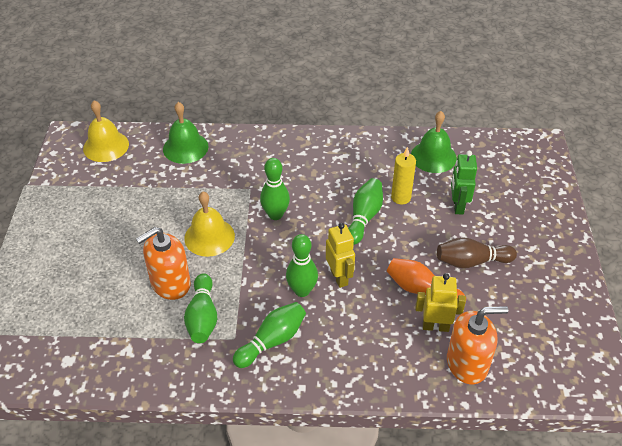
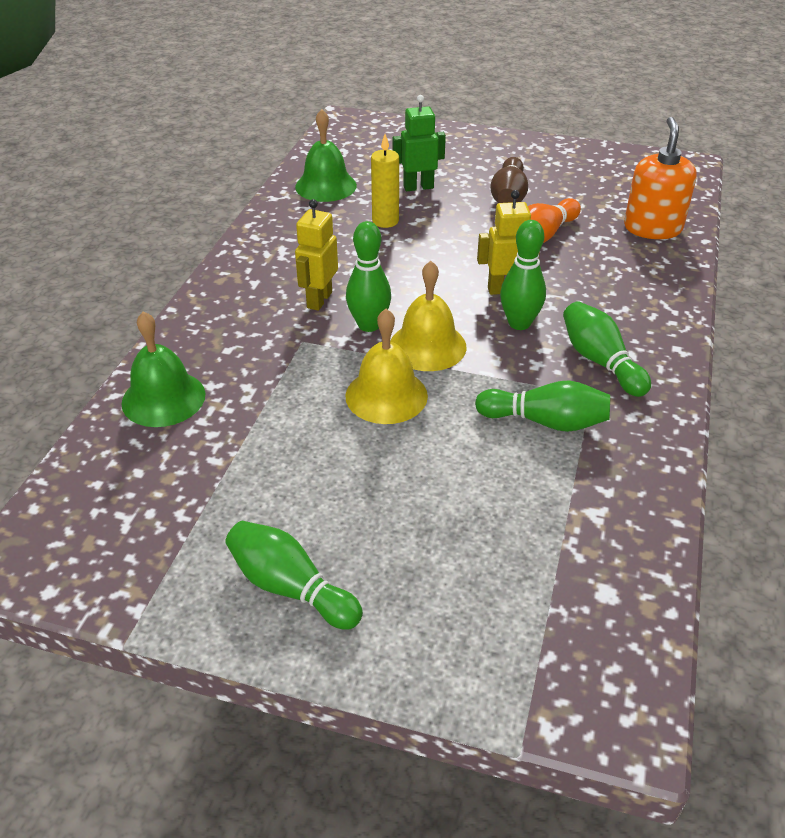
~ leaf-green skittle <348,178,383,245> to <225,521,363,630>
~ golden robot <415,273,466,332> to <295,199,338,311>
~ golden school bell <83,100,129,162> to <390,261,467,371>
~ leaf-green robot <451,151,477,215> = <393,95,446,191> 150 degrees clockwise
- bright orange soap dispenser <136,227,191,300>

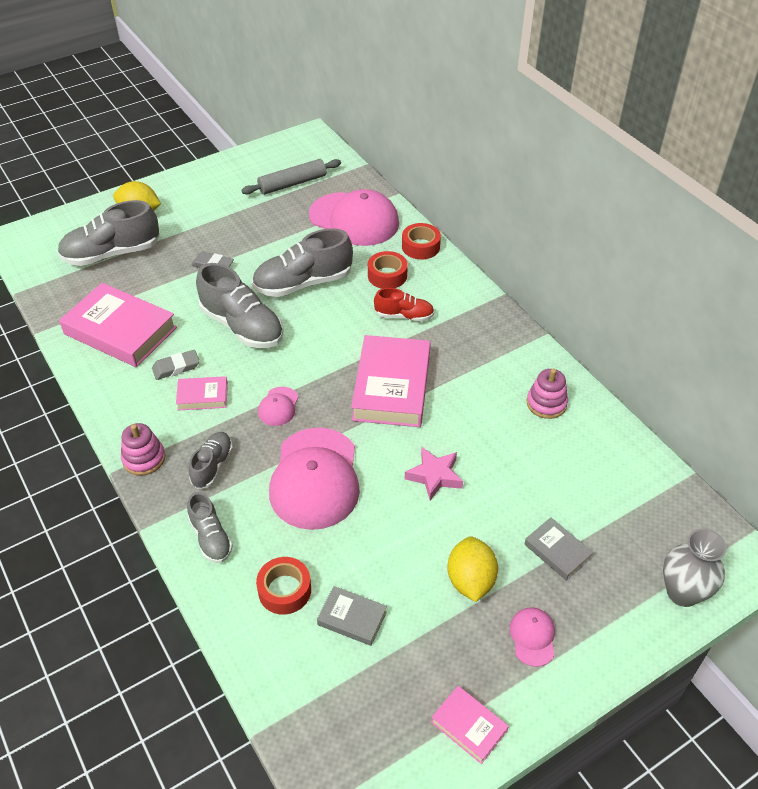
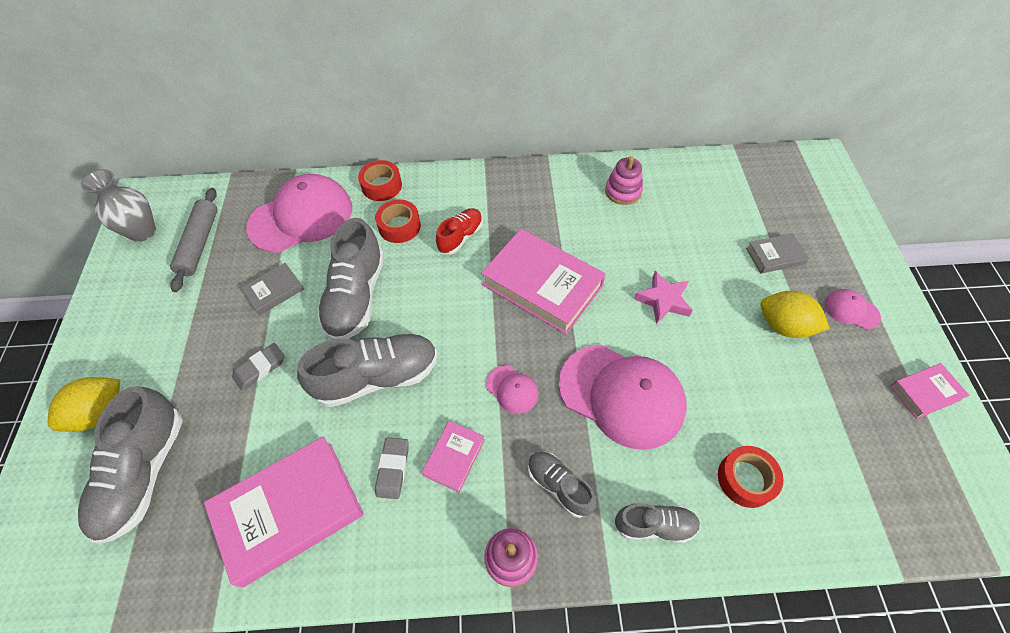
~ grey flower vase <663,528,727,607> to <81,169,156,242>
~ grey hardcover <317,586,387,646> to <241,263,304,315>

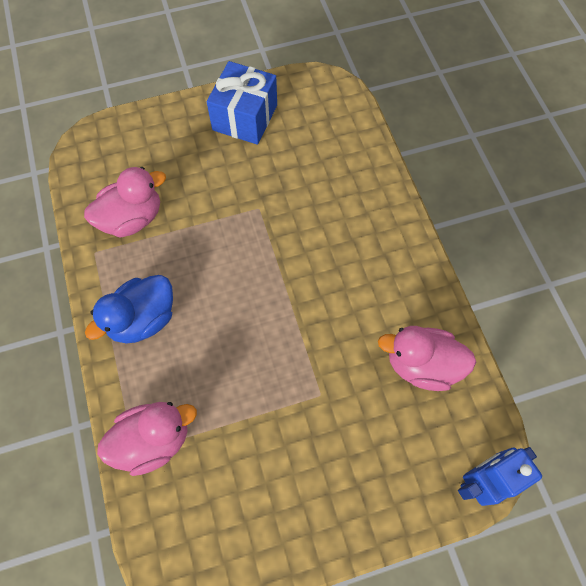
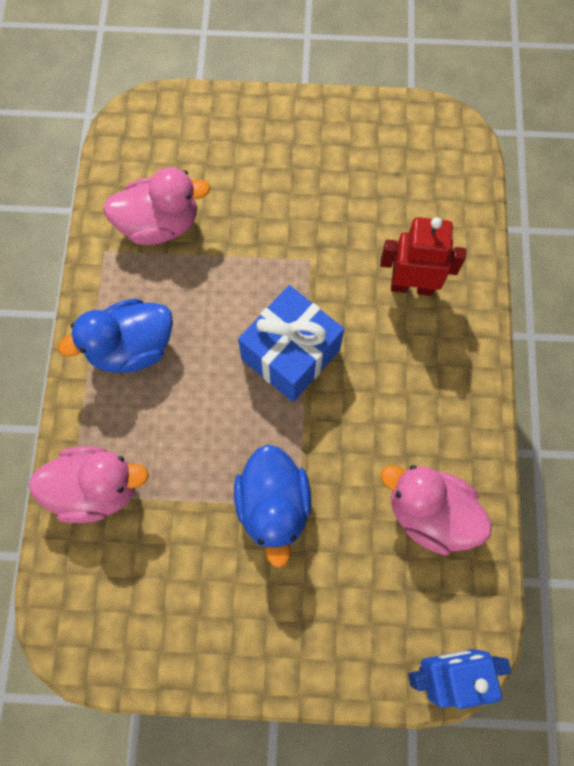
+ blue rubber duck <234,445,311,568>
~ blue gift <207,61,277,145> to <238,285,344,402>
+ crimson robot <380,217,466,296>

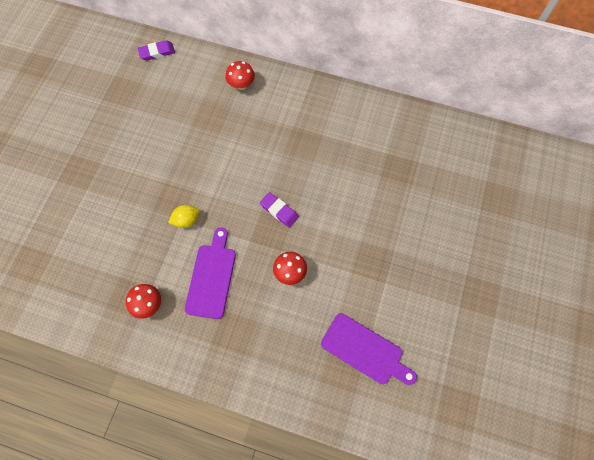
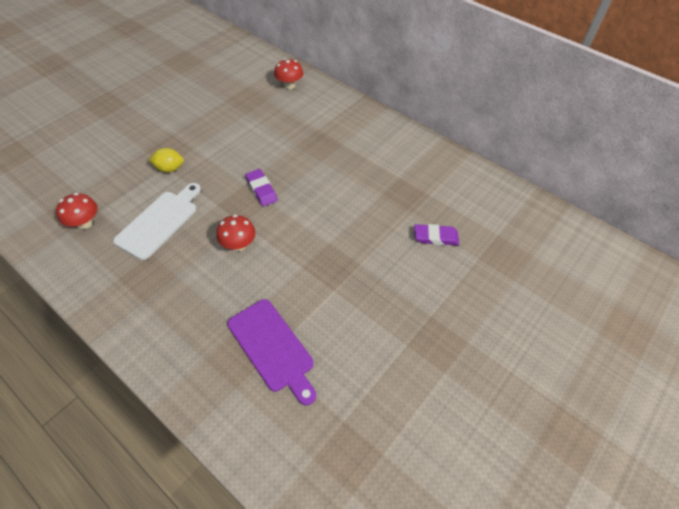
~ royal purple bread board <185,227,236,319> to snow-white bread board <113,183,201,260>
~ royal purple eraser <137,40,175,61> to <414,224,459,246>

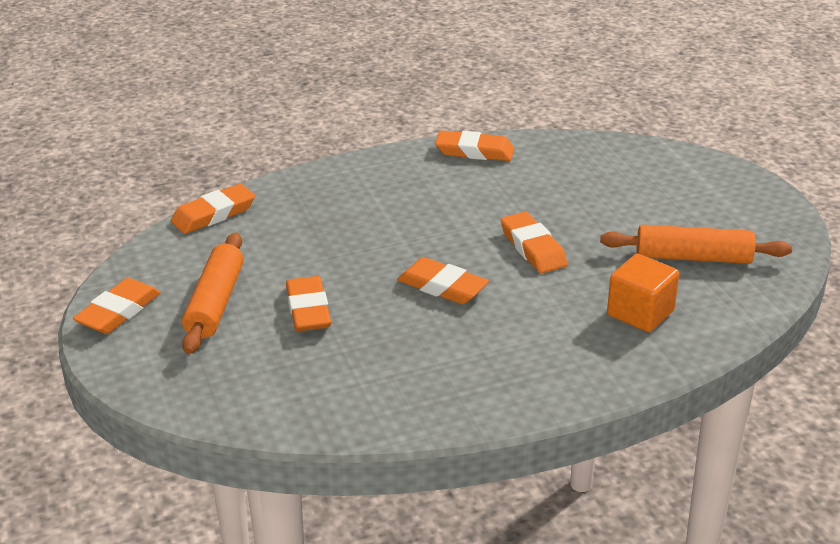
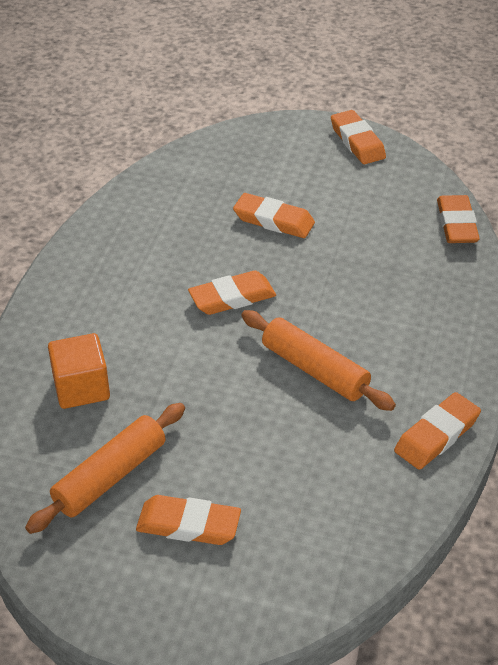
~ bright orange eraser <501,212,568,273> to <136,495,241,545>
~ bright orange dough roller <182,232,244,354> to <241,310,396,411>

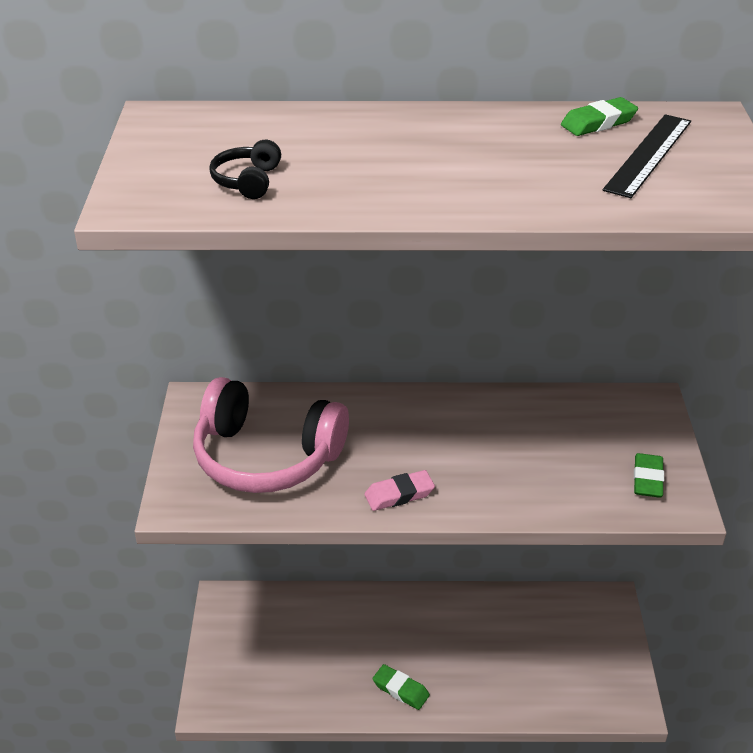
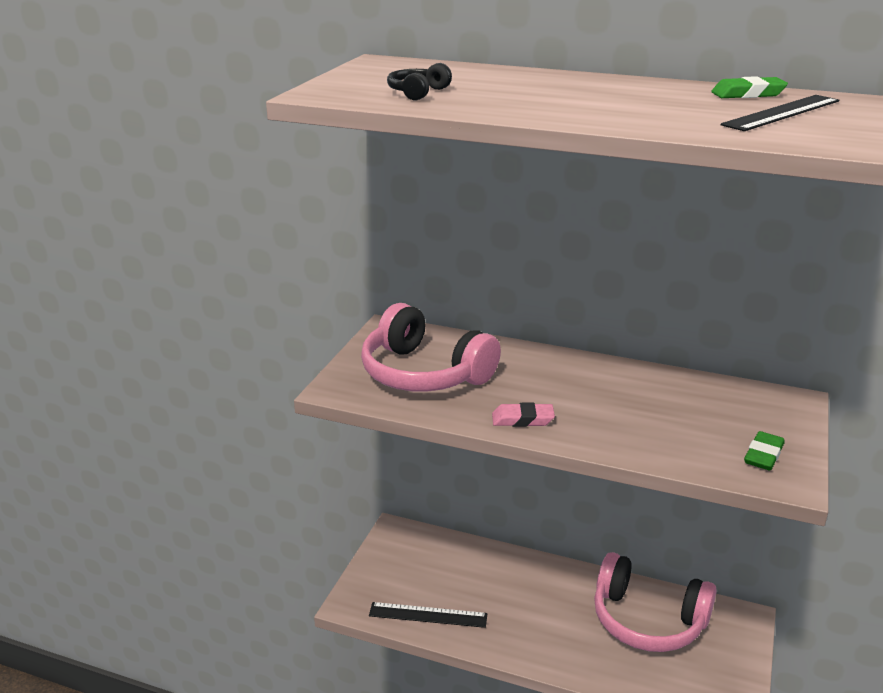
+ black straightedge <369,602,487,628>
+ rosy headset <594,552,717,652>
- leaf-green eraser <372,664,430,710>

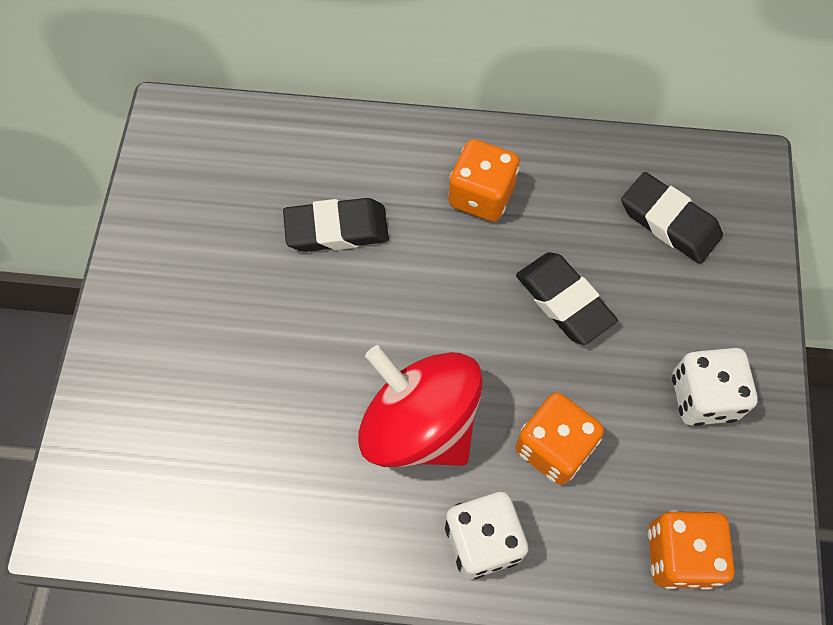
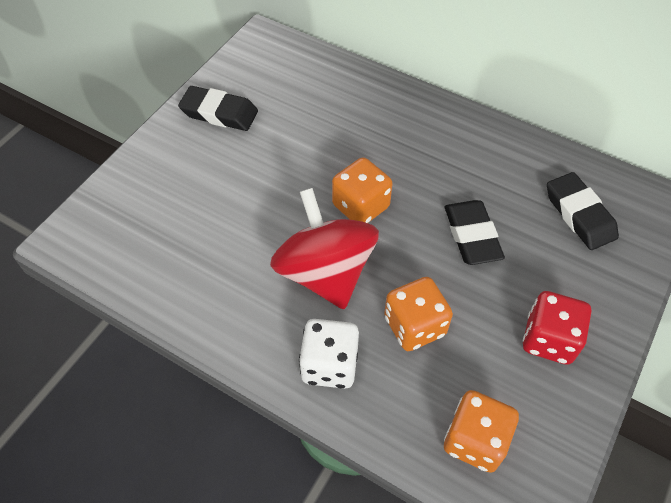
~ black eraser <283,198,389,252> to <178,86,258,131>
~ bright orange die <449,139,520,222> to <332,157,393,223>
~ snow-white die <672,348,758,426> to crimson die <523,291,591,365>

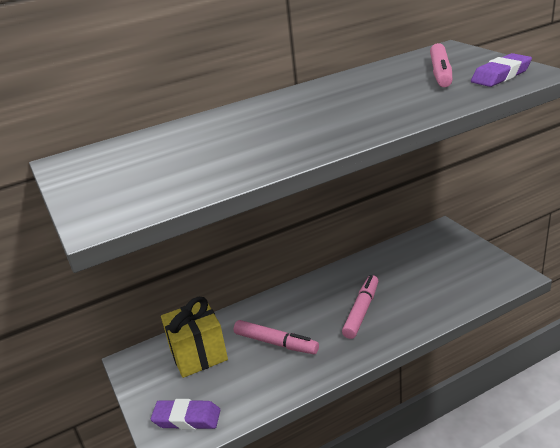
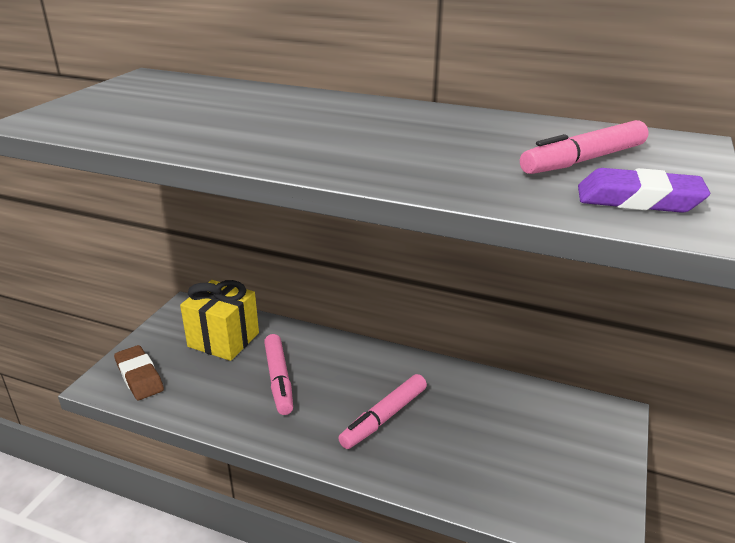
~ royal purple eraser <151,399,220,430> to brown eraser <114,345,164,400>
~ rosy marker pen <342,275,378,339> = <338,374,427,449> 150 degrees clockwise

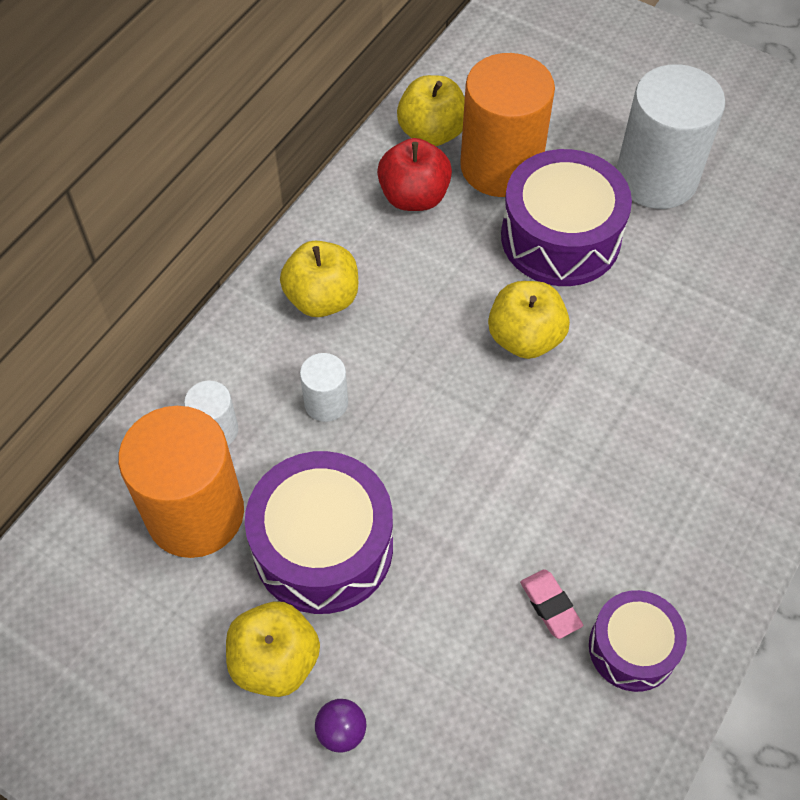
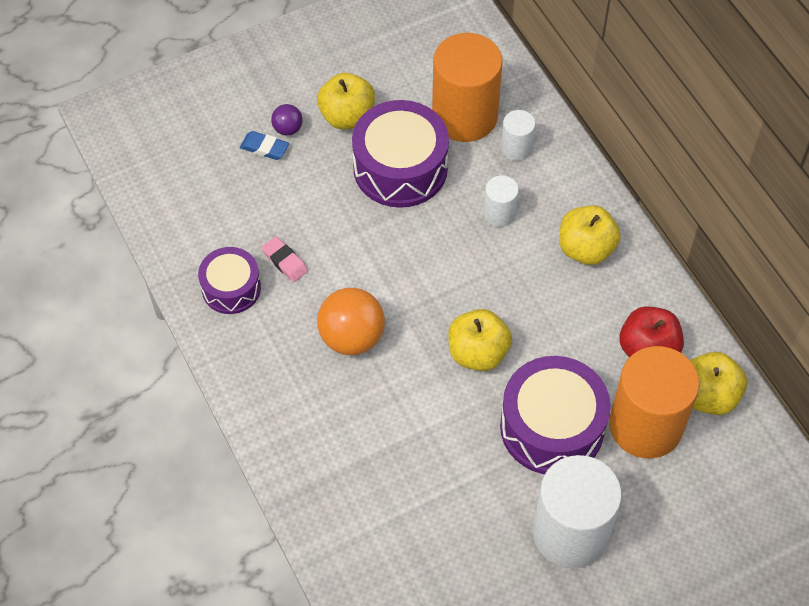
+ blue eraser <240,131,289,160>
~ rosy eraser <520,569,583,639> = <261,236,308,282> 45 degrees clockwise
+ bright orange play ball <317,288,385,355>

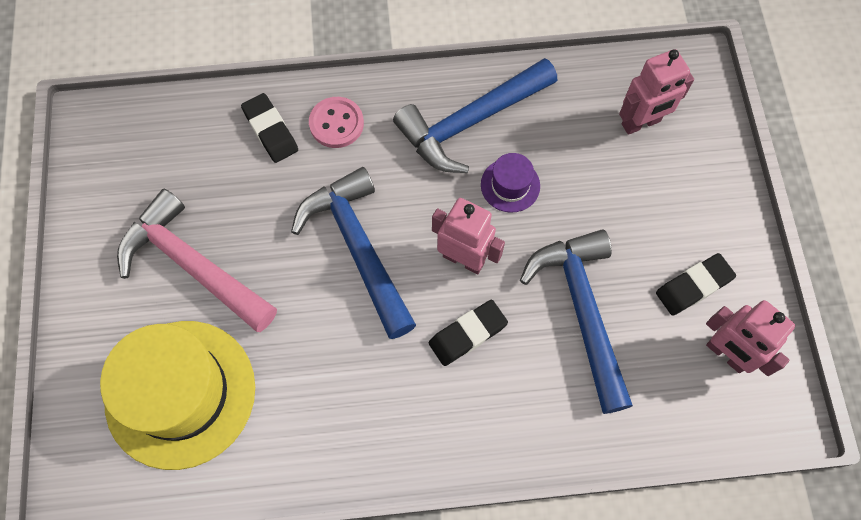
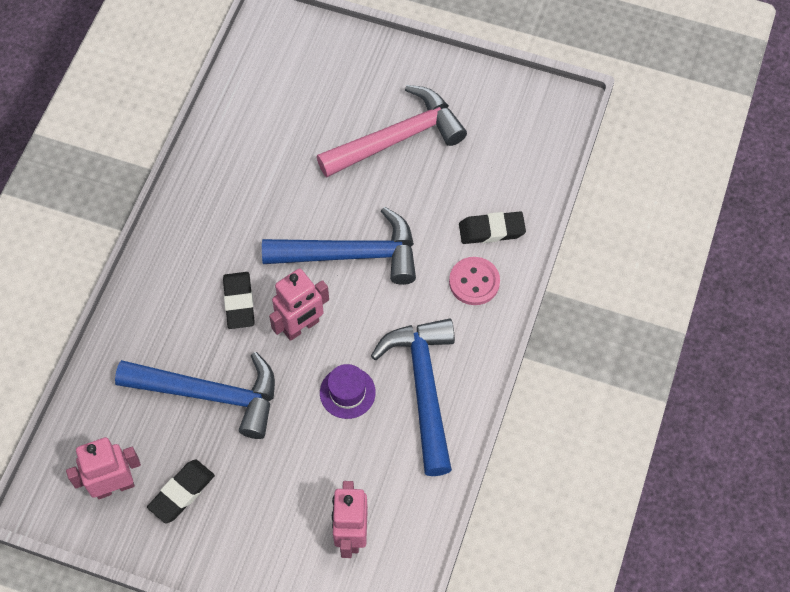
~ black eraser <656,253,736,316> = <147,460,215,523> 45 degrees clockwise
- golden hat <100,321,255,470>

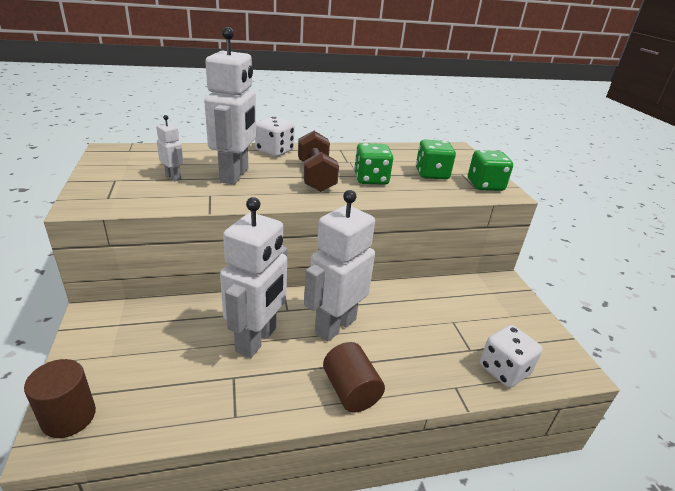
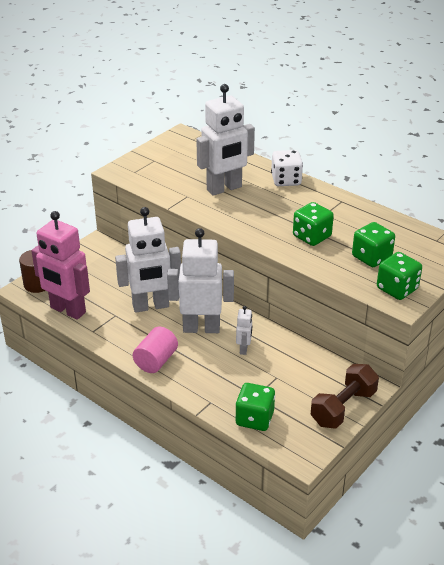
+ rosy robot <31,211,90,320>
~ brown solid cylinder <323,342,385,412> to rosy solid cylinder <133,327,178,373>
~ snow-white die <480,325,543,388> to leaf-green die <235,383,275,431>
~ snow-white robot <156,115,184,181> to <236,306,252,355>
~ brown dumbbell <298,131,339,192> to <310,364,379,429>

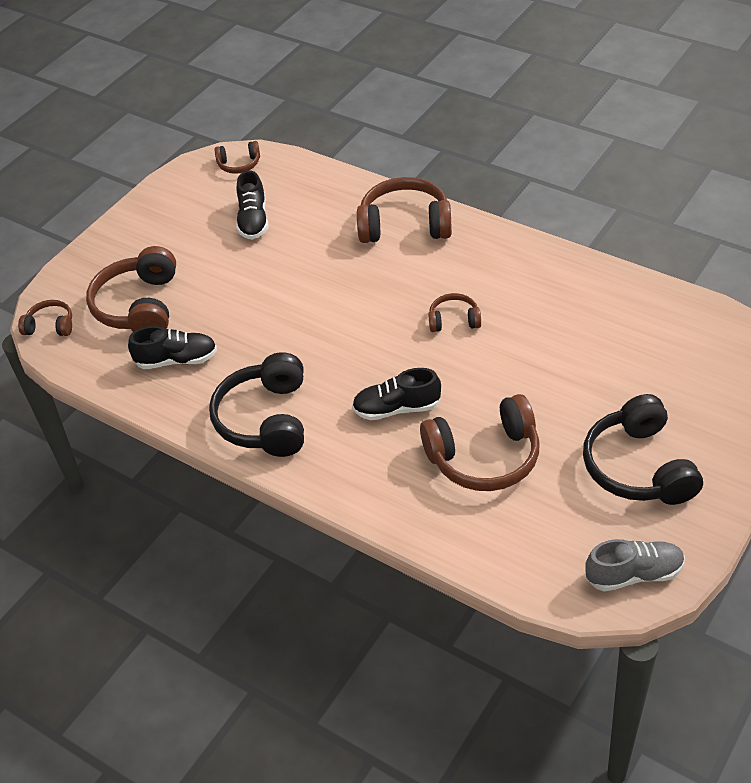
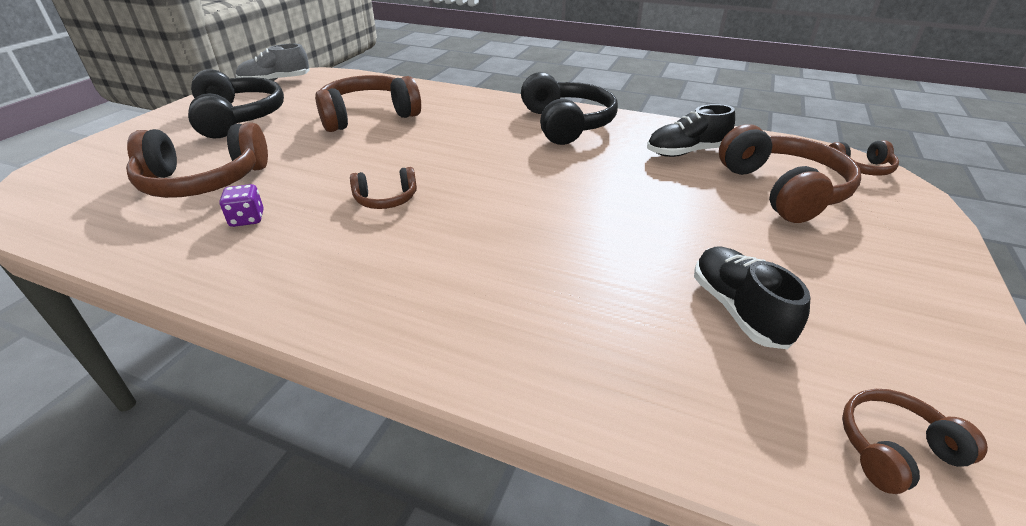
~ brown headset <357,177,452,243> to <126,122,268,198>
+ royal purple die <219,184,264,227>
- black sneaker <352,368,441,420>

